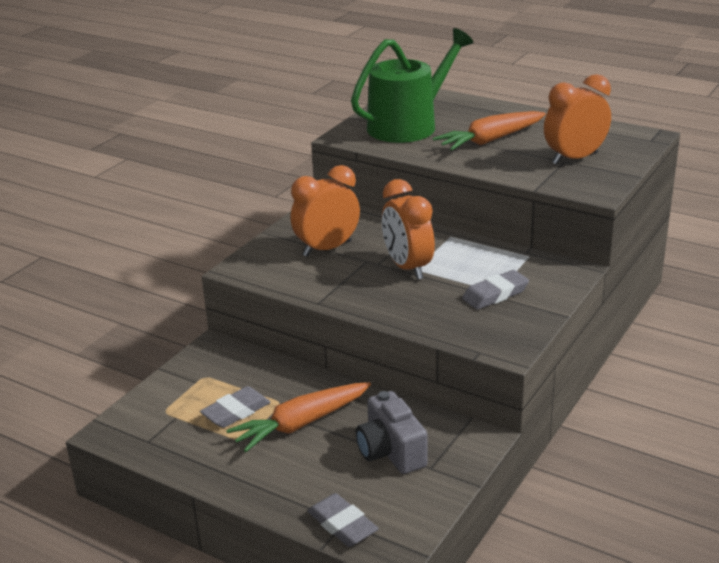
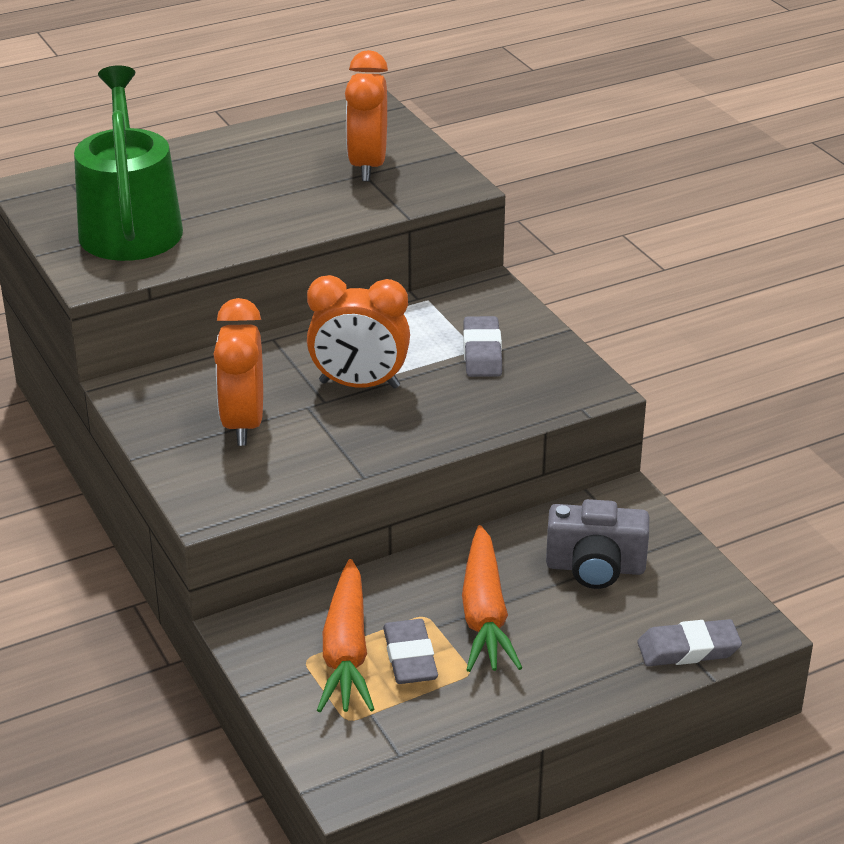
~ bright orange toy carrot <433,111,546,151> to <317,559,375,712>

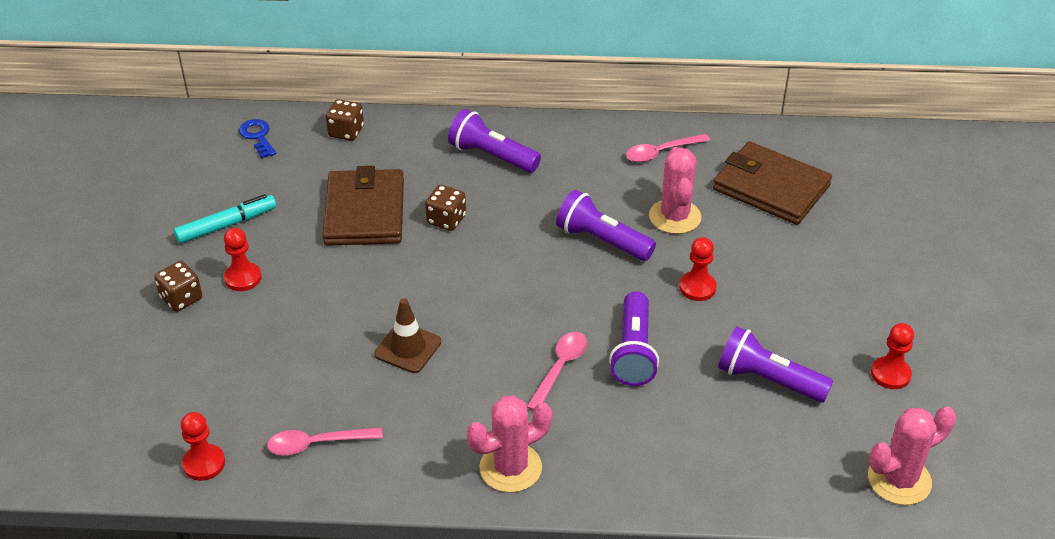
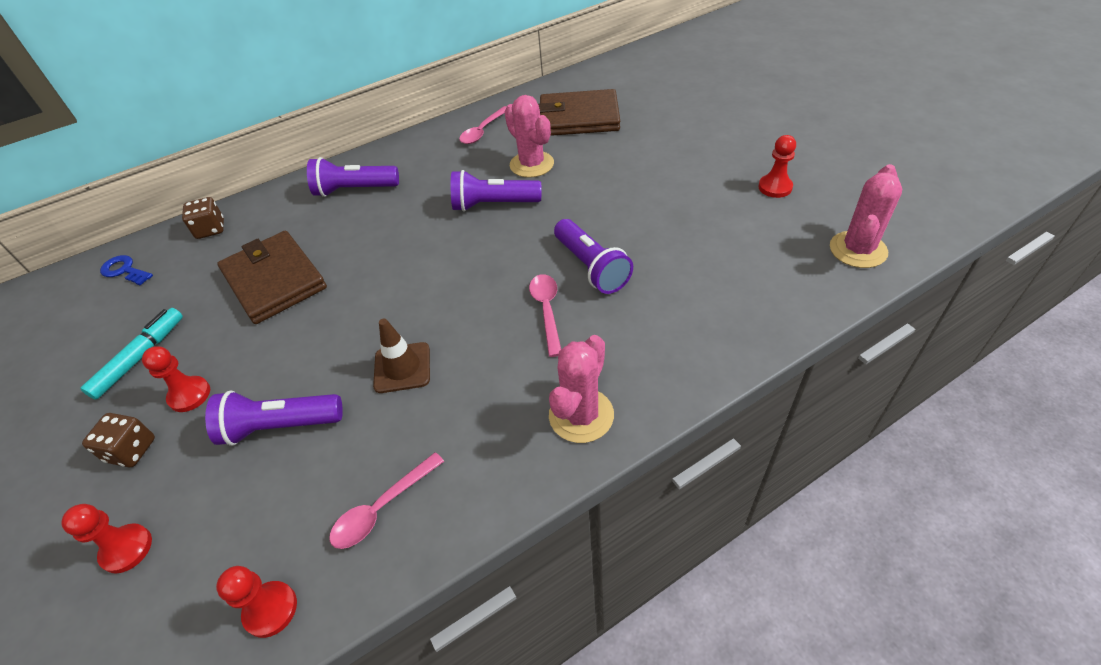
~ crimson game pawn <679,237,717,301> to <61,504,152,574>
~ royal purple pocket torch <718,326,833,403> to <205,391,343,446>
- brown die <425,185,466,231>

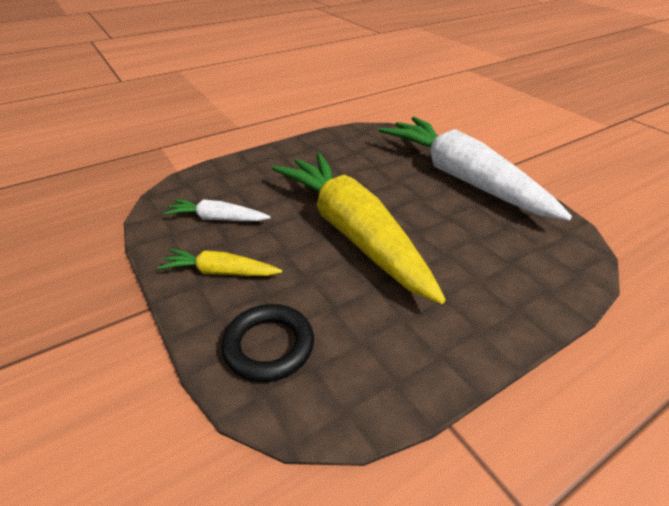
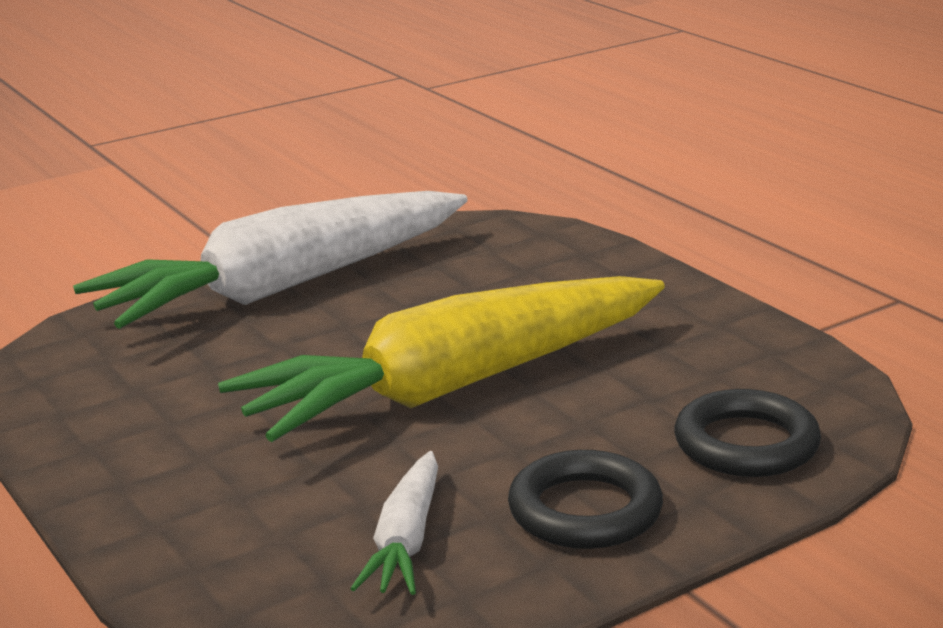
~ golden toy carrot <158,249,282,276> to black hoop <508,450,663,549>

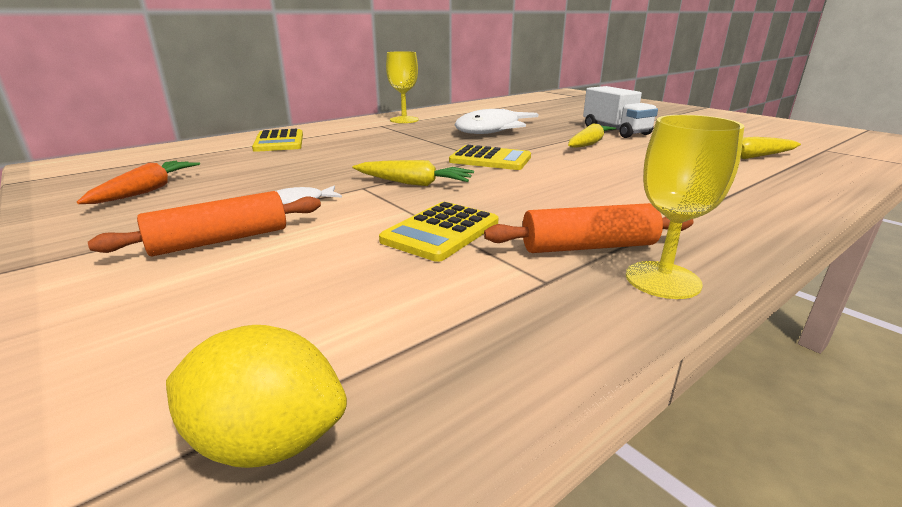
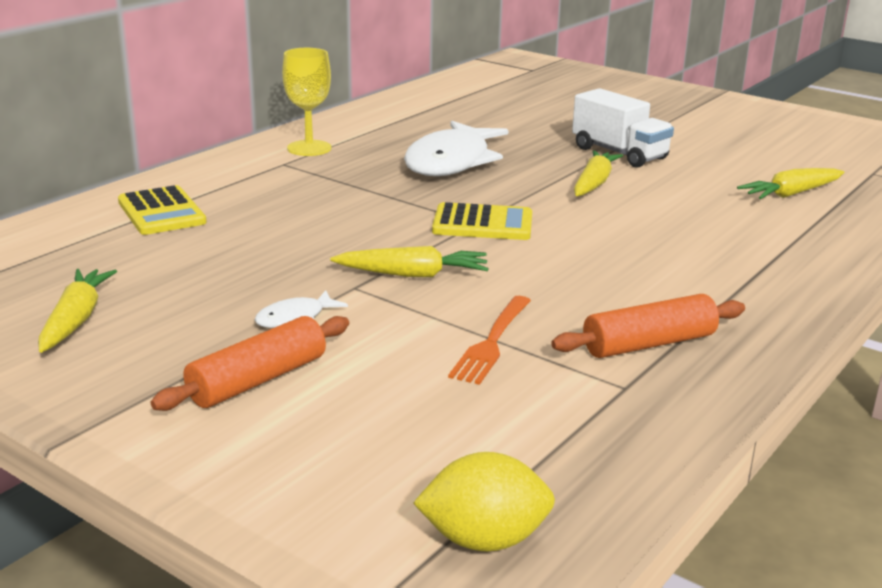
~ bright orange toy carrot <77,161,200,204> to golden toy carrot <38,269,117,353>
~ golden pocket calculator <379,202,498,262> to bright orange dinner fork <448,296,531,385>
- golden chalice <626,115,744,299>

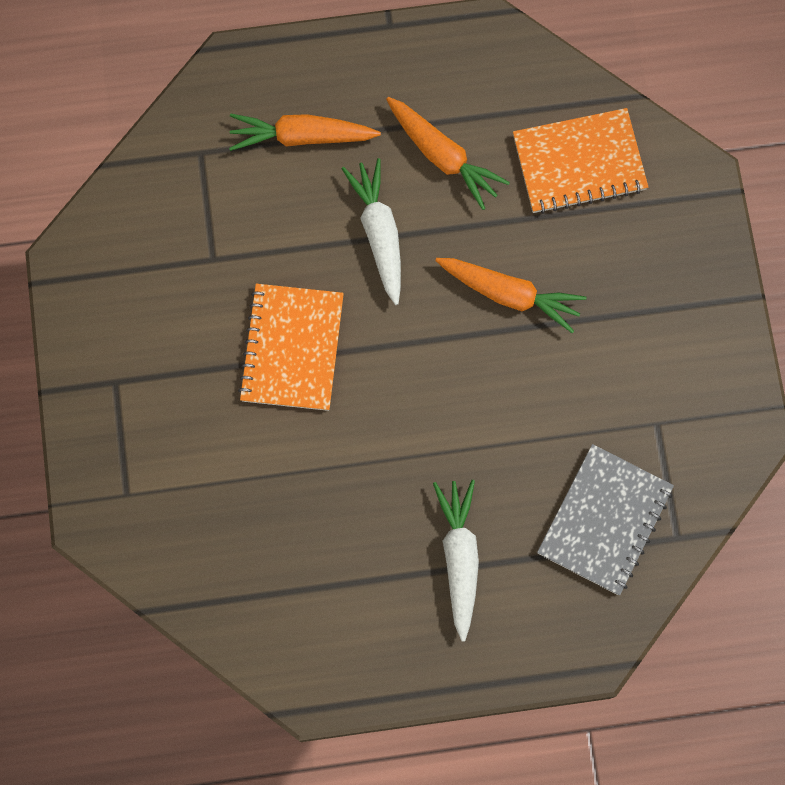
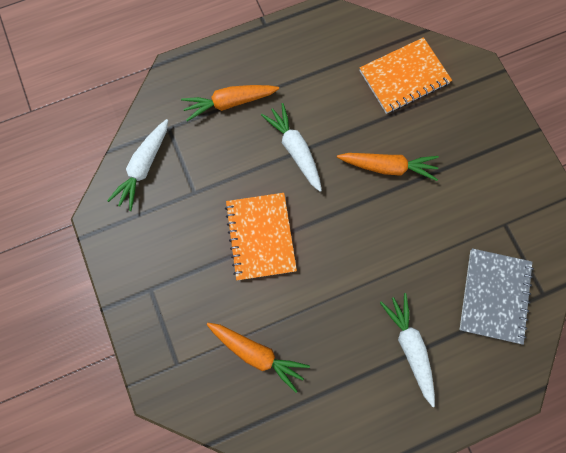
+ snow-white toy carrot <107,119,168,211>
~ bright orange toy carrot <386,97,510,210> to <206,323,310,393>

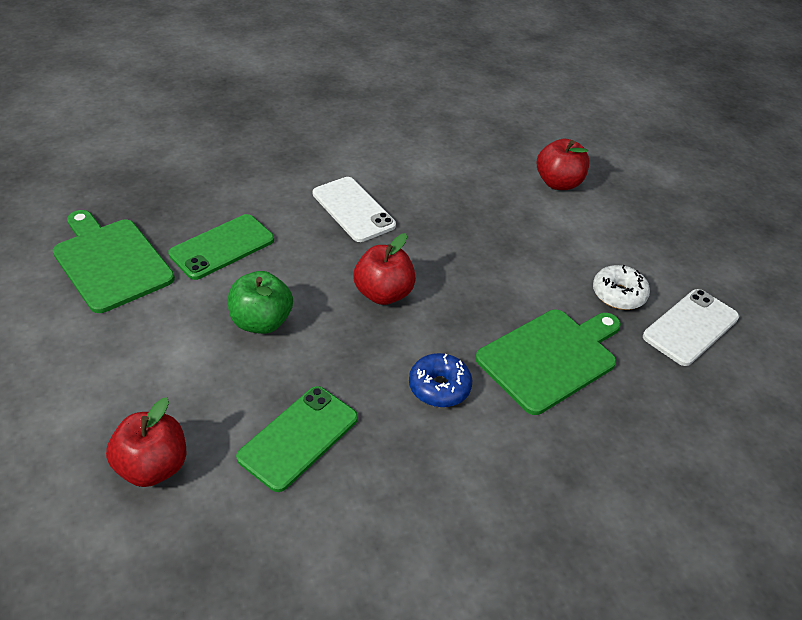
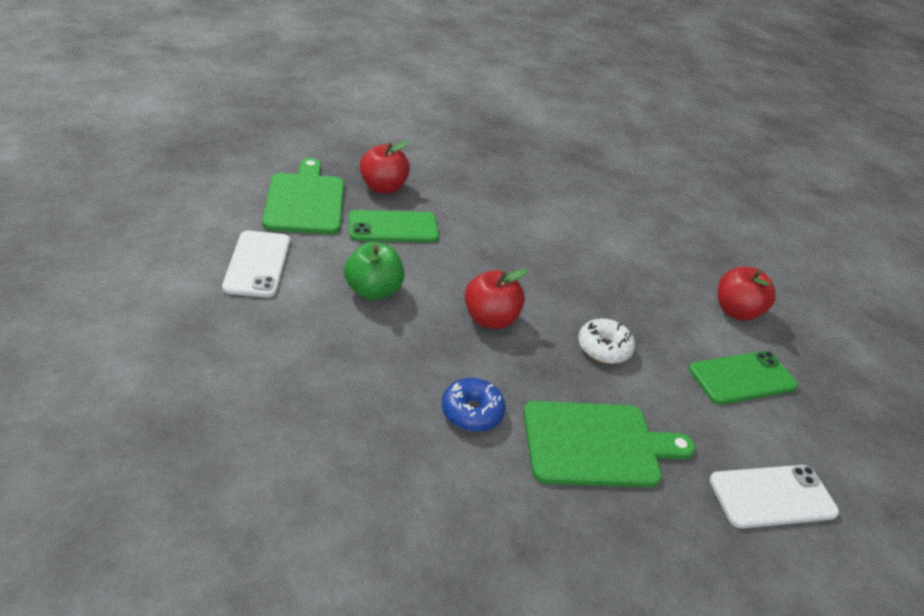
~ snow-white phone <313,177,396,242> to <222,231,290,297>
~ crimson toy apple <106,398,186,487> to <360,141,410,194>
~ snow-white glazed donut <593,265,650,310> to <578,318,635,364>
~ leaf-green phone <236,386,358,492> to <689,351,798,405>

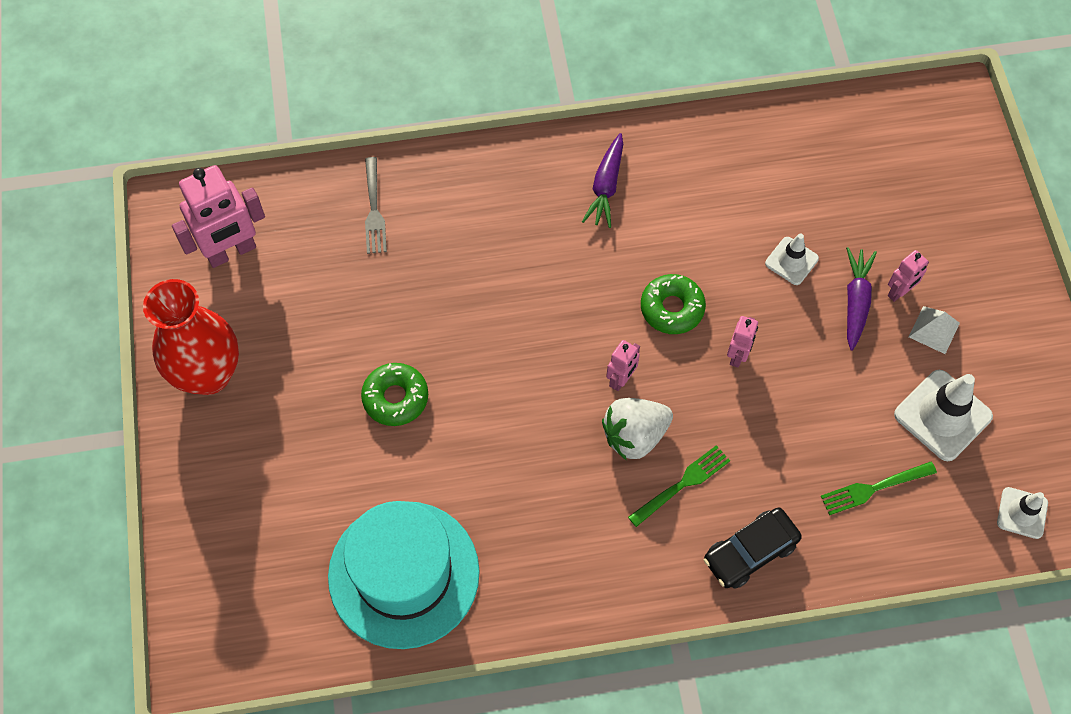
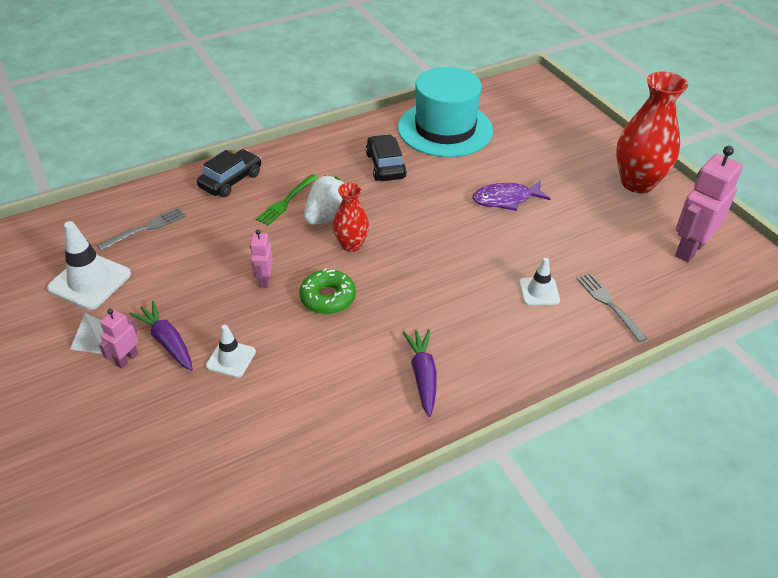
~ leaf-green dinner fork <821,462,937,515> to grey dinner fork <97,208,186,251>
~ royal purple toy carrot <846,247,877,351> = <129,301,193,371> 150 degrees clockwise
~ rosy robot <606,340,640,391> to crimson flower vase <333,183,369,252>
+ black automobile <366,134,407,181>
~ leaf-green glazed donut <361,363,428,426> to royal purple fish figure <472,181,550,211>
~ snow-white traffic cone <997,487,1048,539> to <519,258,560,305>

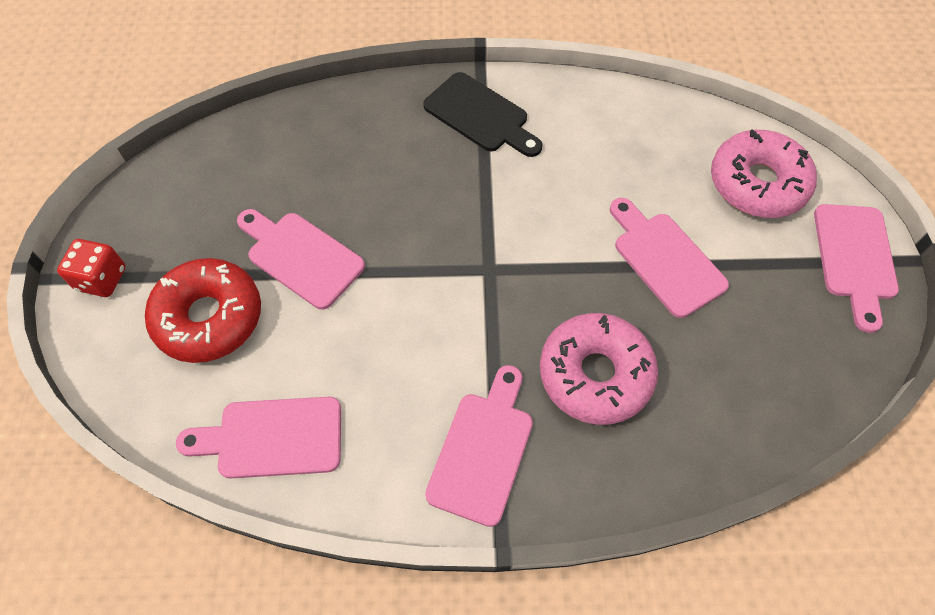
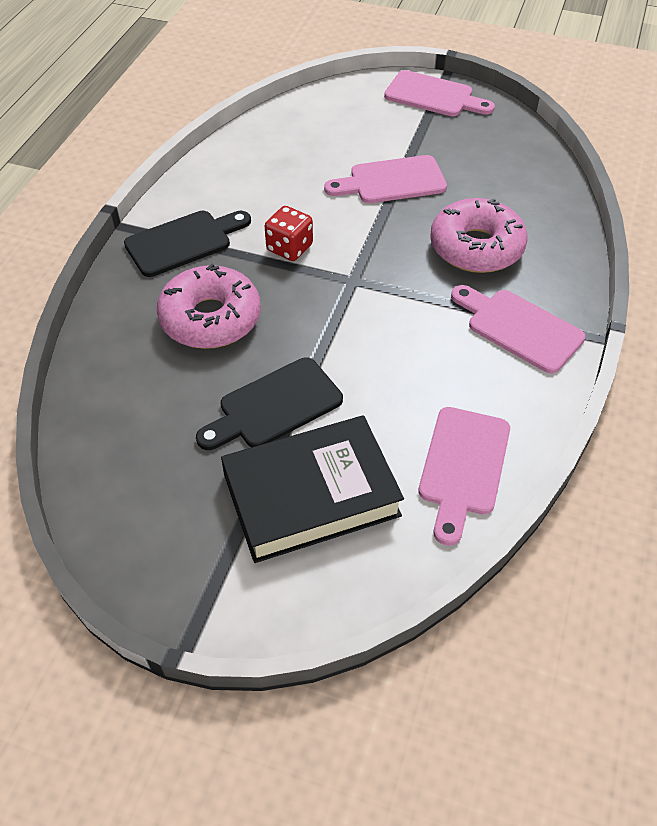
~ rosy glazed donut <711,129,817,218> to <157,264,261,349>
~ rosy bread board <237,209,365,310> to black bread board <196,357,343,450>
~ crimson glazed donut <145,258,261,363> to black hardcover <221,415,404,563>
~ crimson die <57,239,126,297> to <265,206,313,261>

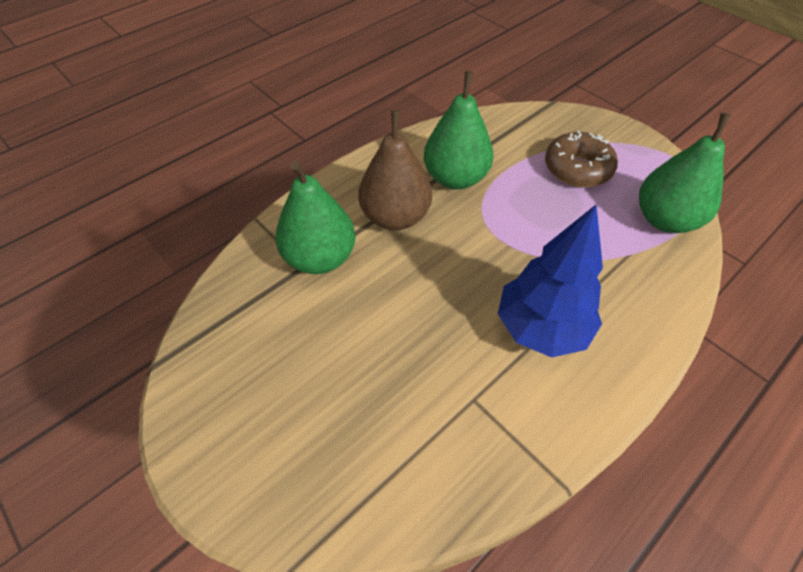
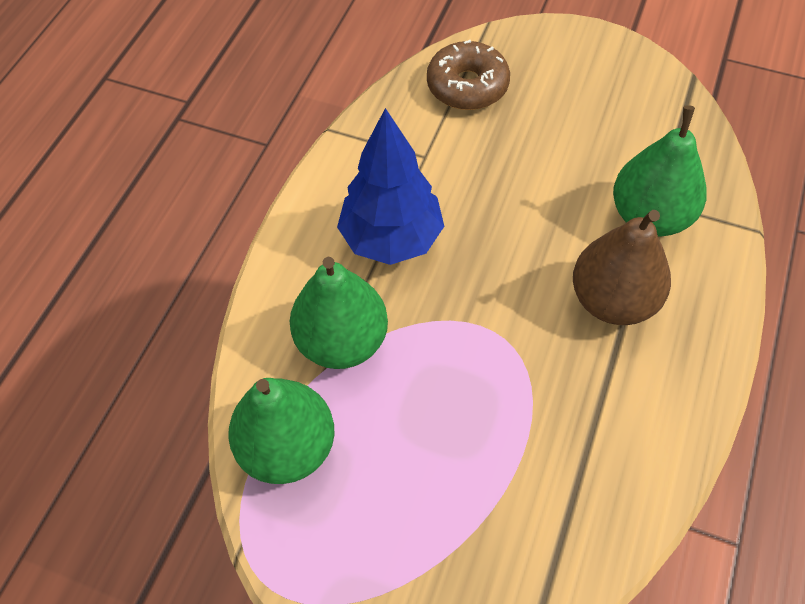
~ leaf-green toy pear <424,71,493,189> to <290,257,388,369>
~ brown glazed donut <545,130,618,187> to <427,40,510,110>

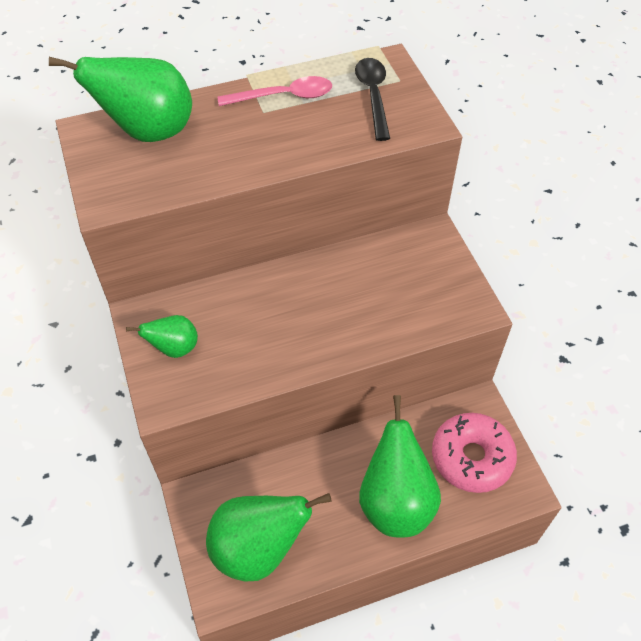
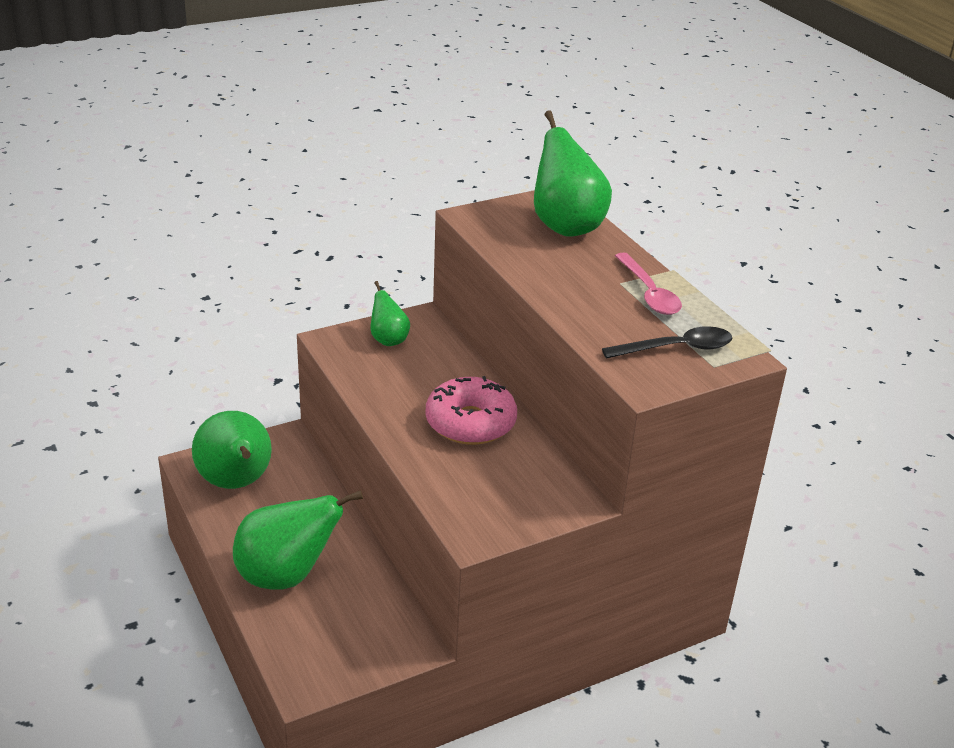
~ rosy glazed donut <432,413,517,493> to <426,376,517,445>

